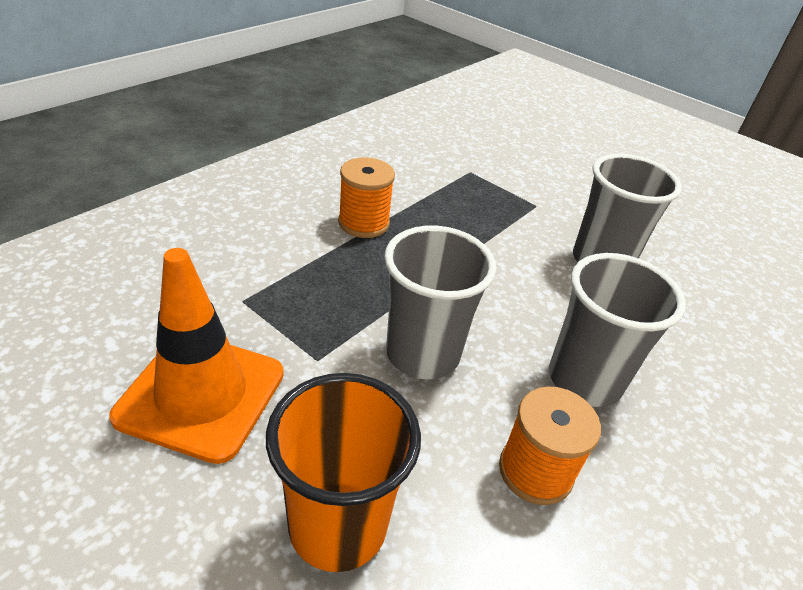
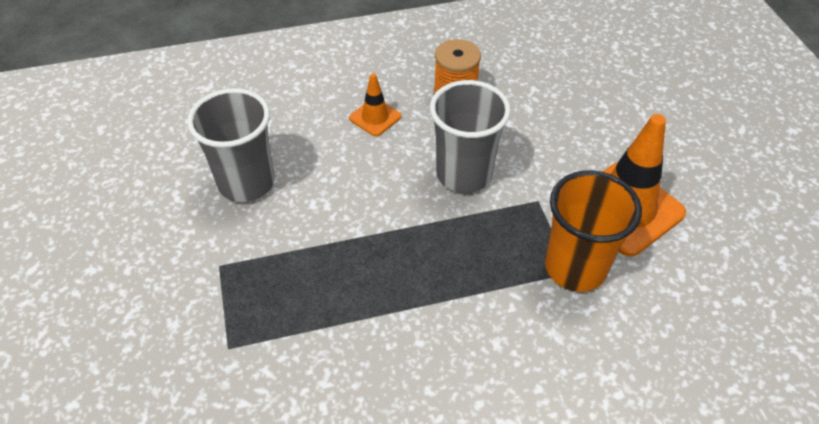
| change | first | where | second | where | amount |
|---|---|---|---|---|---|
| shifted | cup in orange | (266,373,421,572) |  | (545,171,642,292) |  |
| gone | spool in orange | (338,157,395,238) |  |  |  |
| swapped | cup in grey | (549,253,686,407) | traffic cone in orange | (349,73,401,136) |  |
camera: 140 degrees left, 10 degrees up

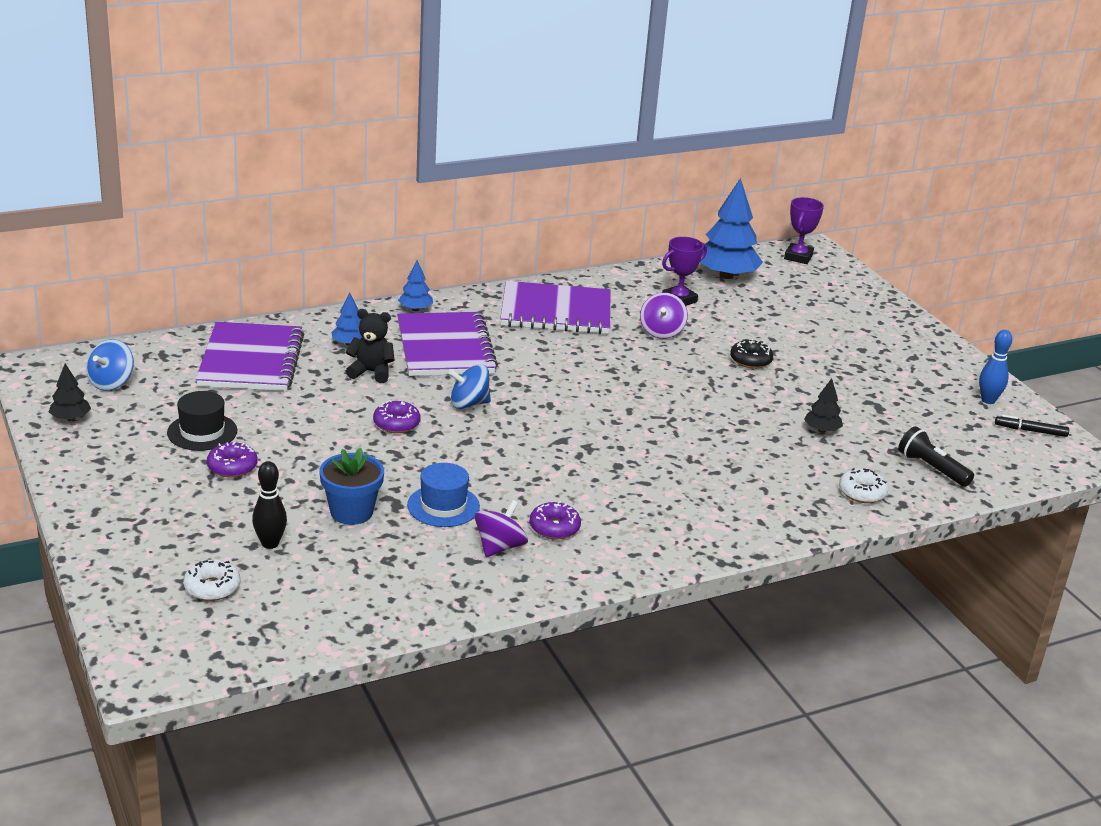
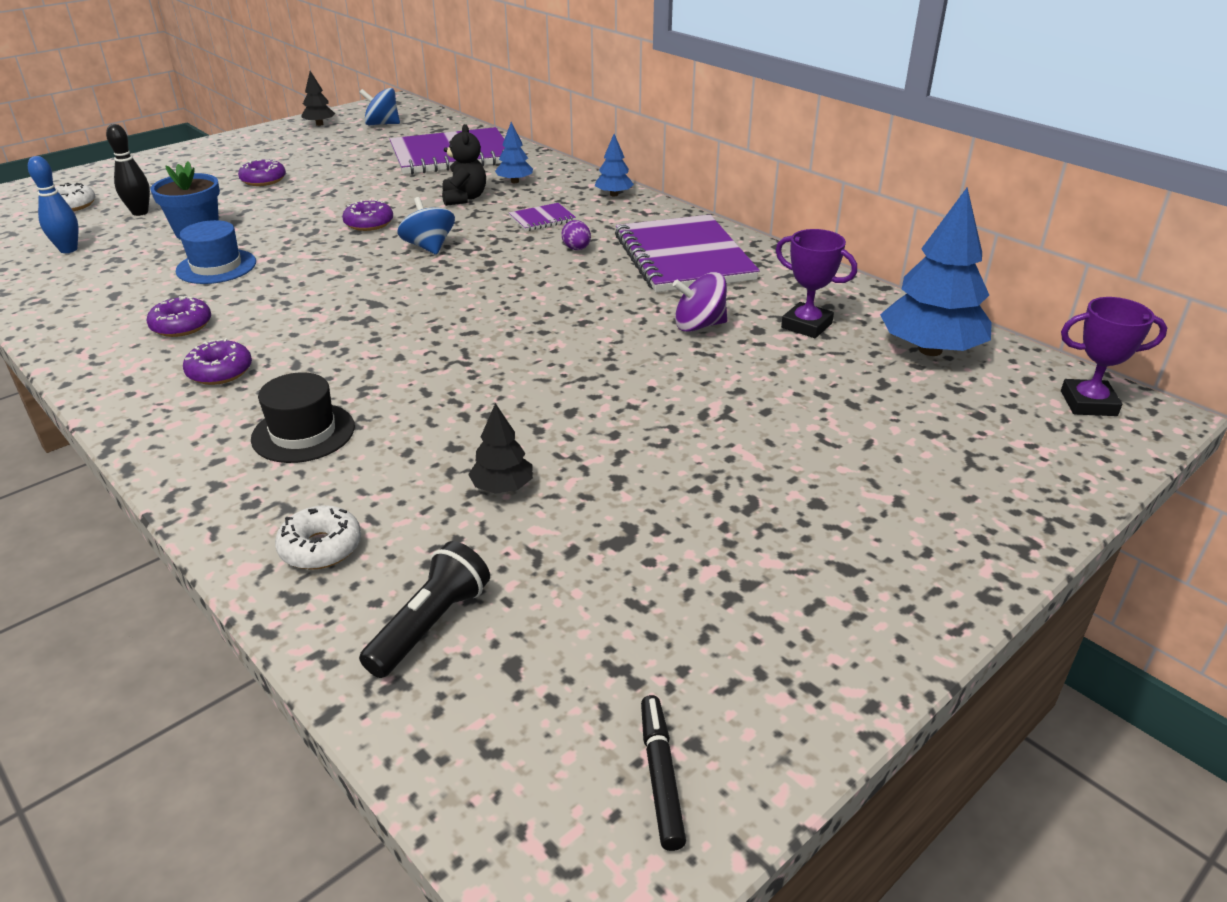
| change | first | where | second | where | amount |
|---|---|---|---|---|---|
| shifted | hat in black | (167,391,237,451) |  | (251,372,355,463) |  |
| scaled | notebook in purple | (397,312,498,376) |  | (509,203,576,231) | x0.43 |
| gone | spinning top in purple | (475,500,528,557) |  |  |  |
| gone | donut in black | (730,339,773,369) |  |  |  |
| shifted | bowling pin in blue | (979,330,1012,404) |  | (28,156,78,253) |  |
| new |  |  | donut in purple | (183,338,252,385) |  |
| new |  |  | egg in purple | (562,220,591,250) |  |
camera: 75 degrees right, 5 degrees up

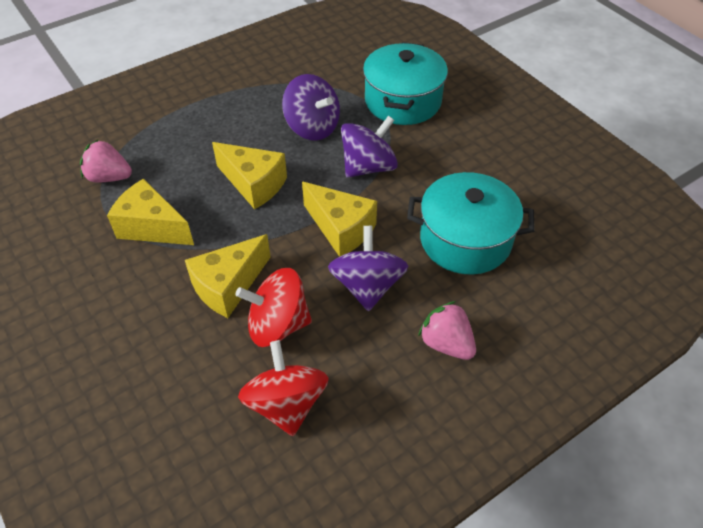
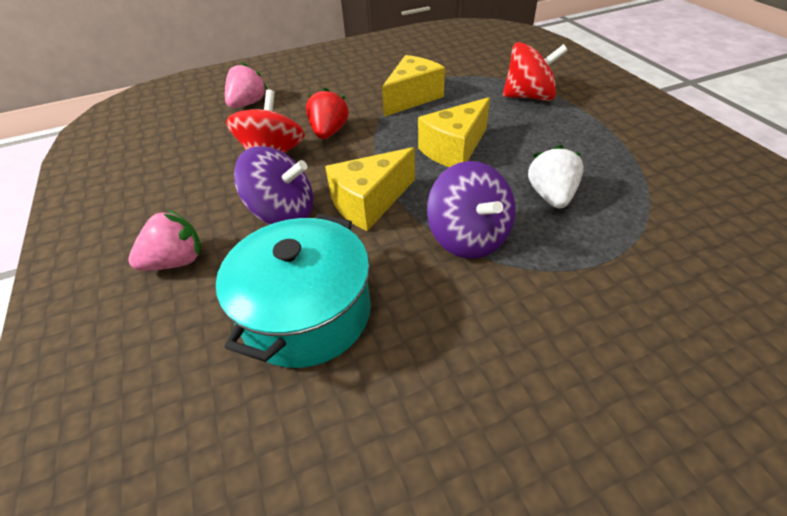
| change | first | where | second | where | amount |
|---|---|---|---|---|---|
| shifted | strawberry in pink | (80,139,132,183) |  | (225,62,268,108) |  |
| swapped | cheese in yellow | (185,234,271,318) | strawberry in red | (306,87,349,139) |  |
| shifted | spinning top in red | (238,340,329,436) |  | (503,42,568,101) |  |
| swapped | spinning top in purple | (282,74,340,141) | strawberry in white | (528,145,584,208) |  |
| gone | pot in turquoise | (363,42,448,125) |  |  |  |
camera: 105 degrees right, 5 degrees down

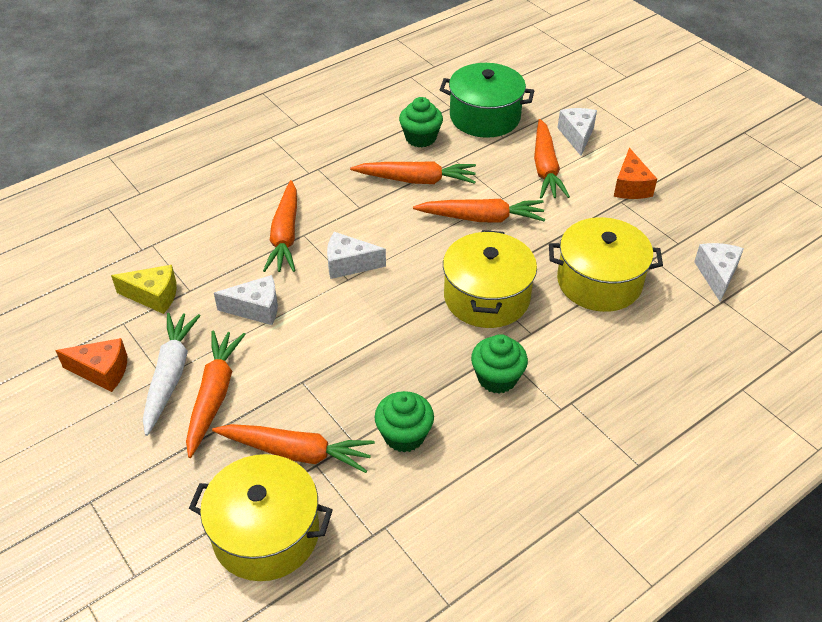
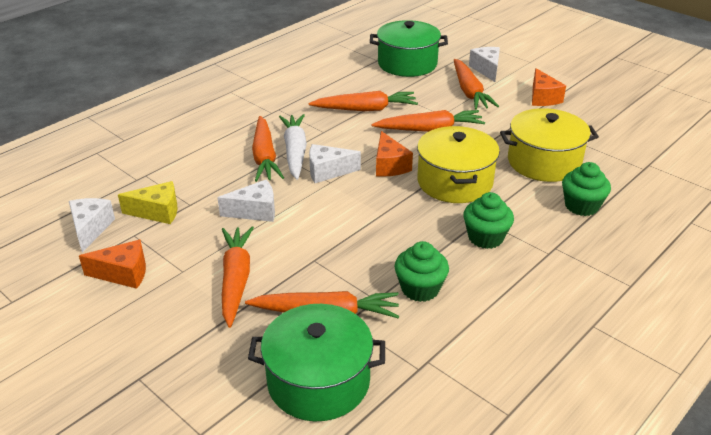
| change | first | where | second | where | amount |
|---|---|---|---|---|---|
| shifted | carrot in white | (143,313,201,436) |  | (279,114,307,180) |  |
| repainted | pot in yellow | (189,454,333,581) | pot in green | (248,304,385,421) |  |
| shifted | cupcake in green | (399,97,443,147) |  | (562,162,611,216) |  |
| shifted | cheese in white | (694,243,744,302) |  | (69,198,115,252) |  |
| new |  |  | cheese in orange | (376,131,413,177) |  |
camera: 10 degrees left, 10 degrees down

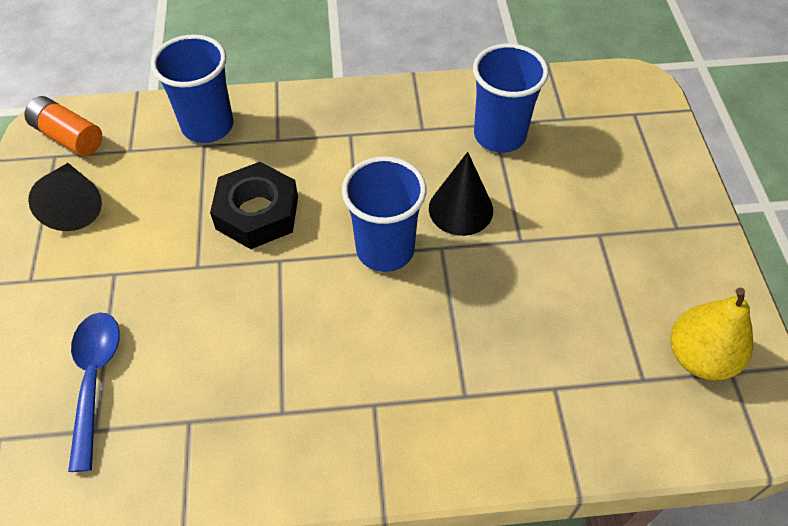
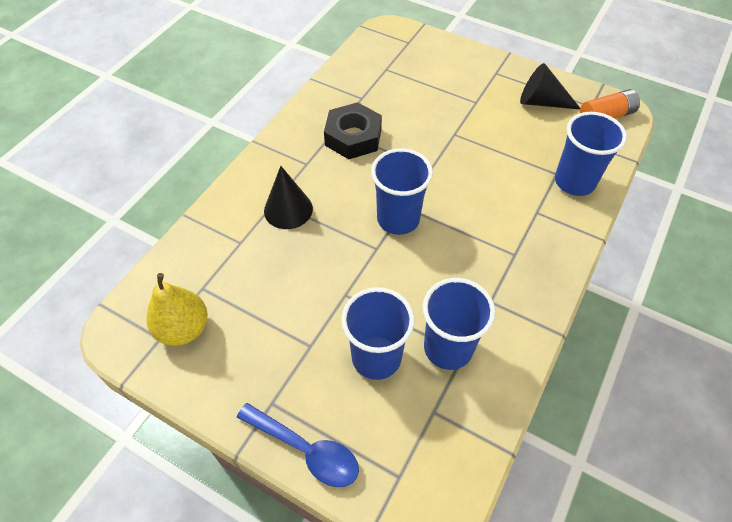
| change | first | where | second | where | amount |
|---|---|---|---|---|---|
| shifted | spoon in blue | (68,313,120,472) |  | (237,403,359,487) |  |
| shifted | nut in black | (210,162,298,249) |  | (324,102,382,159) |  |
| shifted | cone in black | (429,152,493,236) |  | (264,166,313,229) |  |
| new |  |  | cup in blue | (341,287,415,380) |  |
camera: 125 degrees right, 0 degrees up

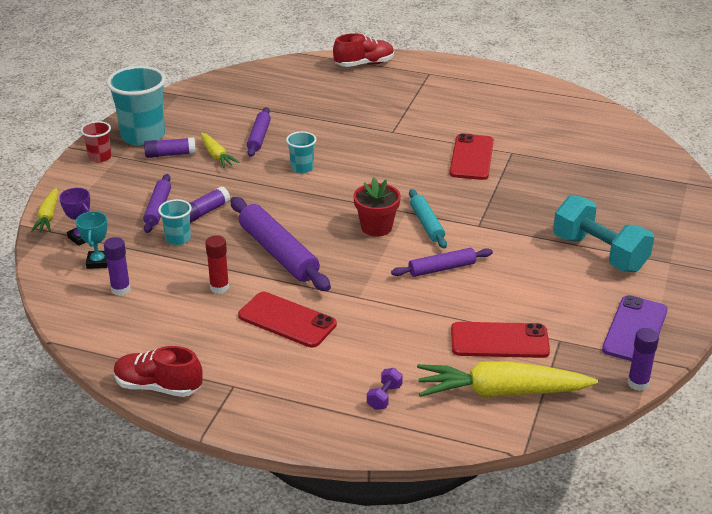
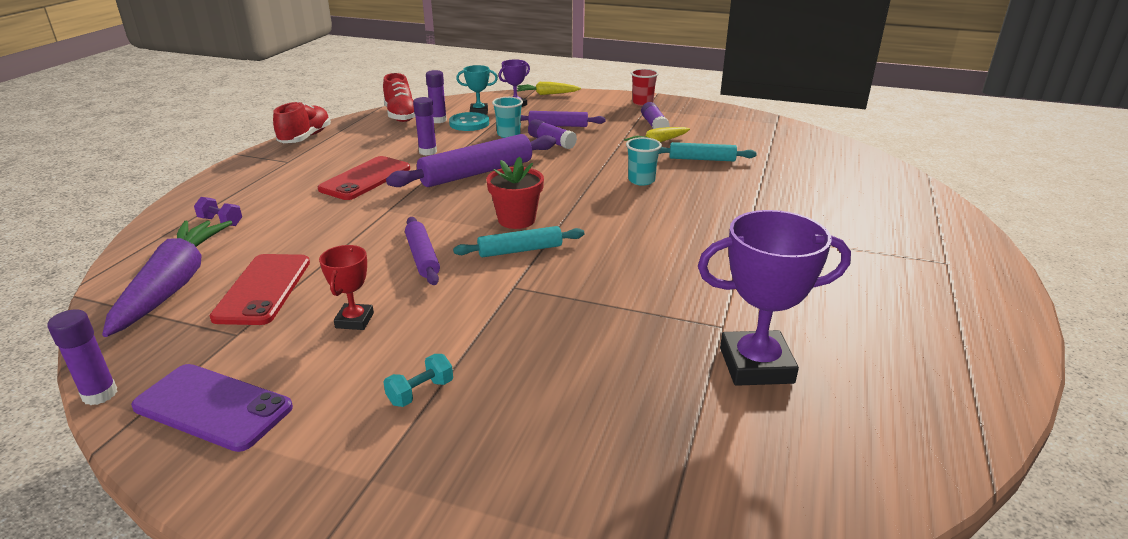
| change | first | where | second | where | amount |
|---|---|---|---|---|---|
| gone | cup in turquoise | (107,66,166,146) |  |  |  |
| repainted | glue stick in red | (205,235,229,294) | glue stick in purple | (413,97,437,156) |  |
| repainted | rolling pin in purple | (247,107,271,157) | rolling pin in turquoise | (659,142,757,161) |  |
| shifted | shoe in red | (333,33,394,67) |  | (383,73,415,122) |  |
| repainted | carrot in yellow | (417,361,598,397) | carrot in purple | (102,220,233,337) |  |
| gone | phone in red | (449,133,494,180) |  |  |  |
| scaled | dumbbell in turquoise | (553,195,654,272) |  | (383,354,453,407) | x0.41 |
| new |  |  | trophy in red | (319,245,374,330) |  |
| new |  |  | button in turquoise | (449,112,489,131) |  |
| new |  |  | trophy in purple | (698,210,851,386) |  |
camera: 90 degrees right, 5 degrees down

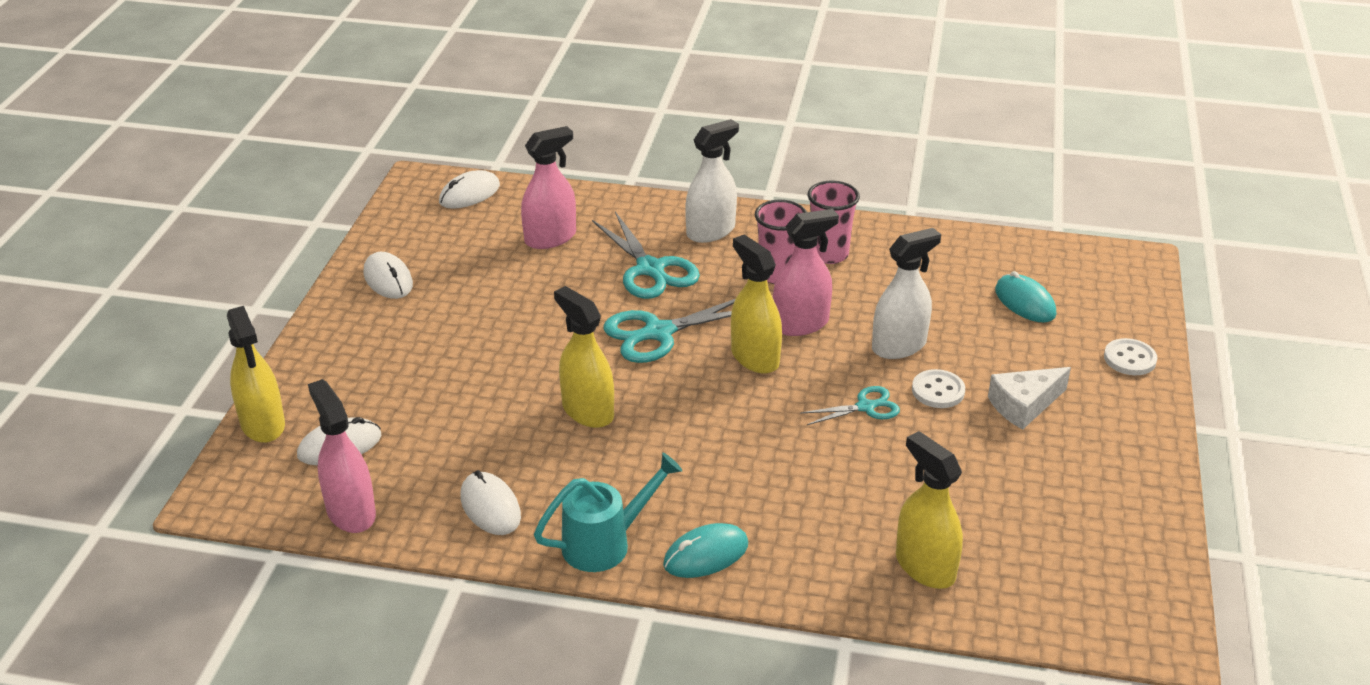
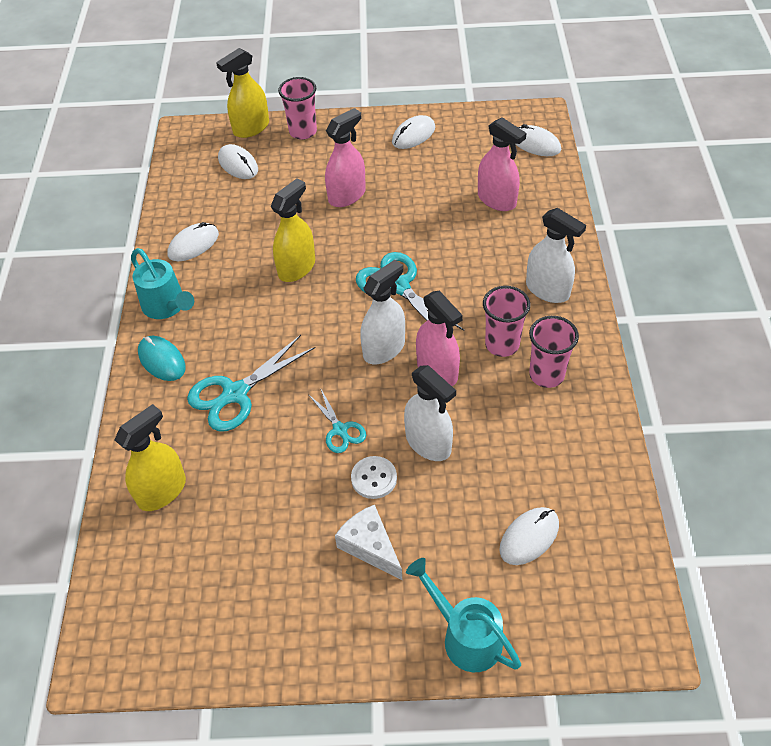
| change | first | where | second | where | amount |
|---|---|---|---|---|---|
| shifted | spray bottle in pink | (308,379,376,533) |  | (325,108,366,207) |  |
| shifted | scissors in turquoise | (592,212,700,299) |  | (187,335,315,432) |  |
| repainted | spray bottle in yellow | (731,235,782,374) | spray bottle in white | (360,260,405,364) |  |
| repainted | mouse in turquoise | (995,271,1056,322) | mouse in white | (499,507,559,565) |  |
| swapped | button in white | (1104,338,1158,375) | watering can in turquoise | (406,558,521,672) |  |
| new |  |  | cup in pink | (278,77,317,140) |  |
camera: 80 degrees right, 15 degrees up

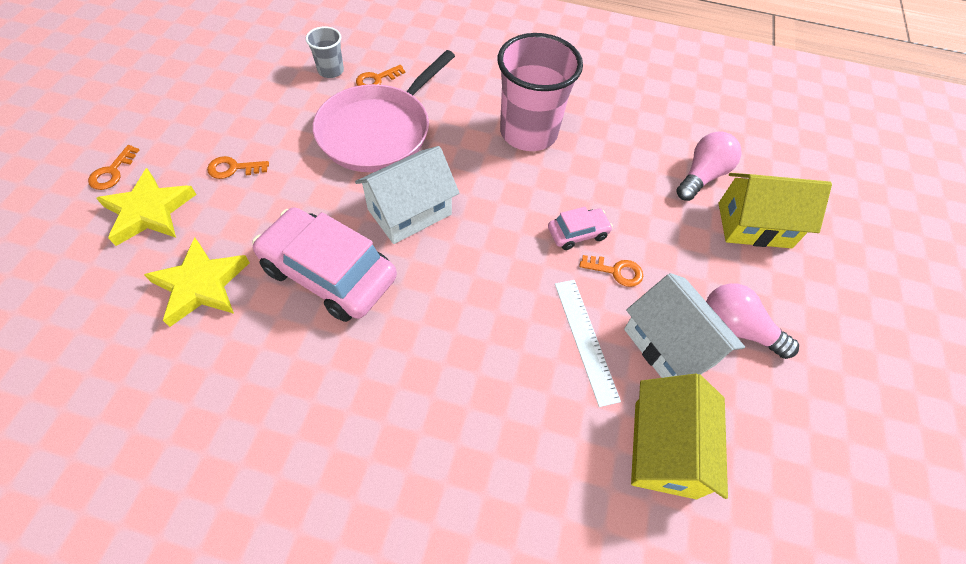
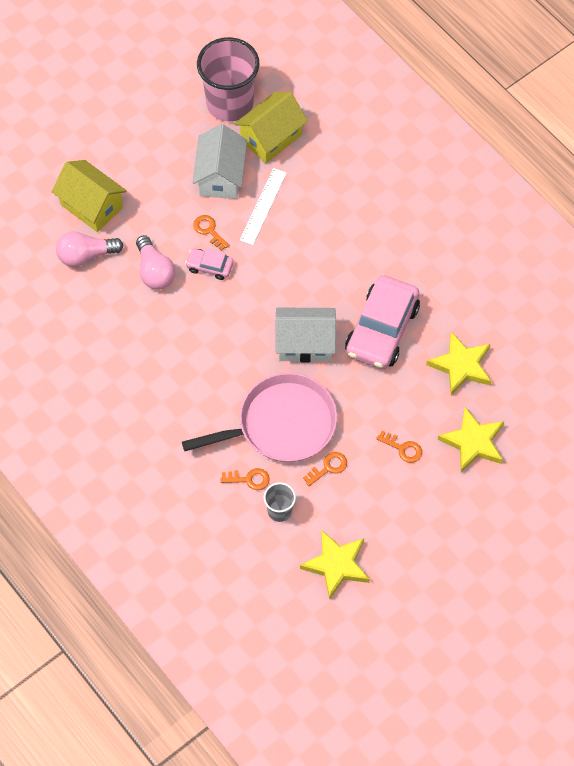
| change | first | where | second | where | amount |
|---|---|---|---|---|---|
| shifted | key in orange | (88,145,139,190) |  | (303,452,347,486) |  |
| rotated | car in pink | (252,207,397,322) |  | (345,275,420,369) | 45 degrees clockwise |
| shifted | cup in pink | (498,33,583,151) |  | (197,37,259,122) |  |
| shifted | light bulb in pink | (706,283,799,359) |  | (136,235,175,290) |  |
| new |  |  | star in yellow | (300,530,370,600) |  |
camera: 140 degrees left, 5 degrees up

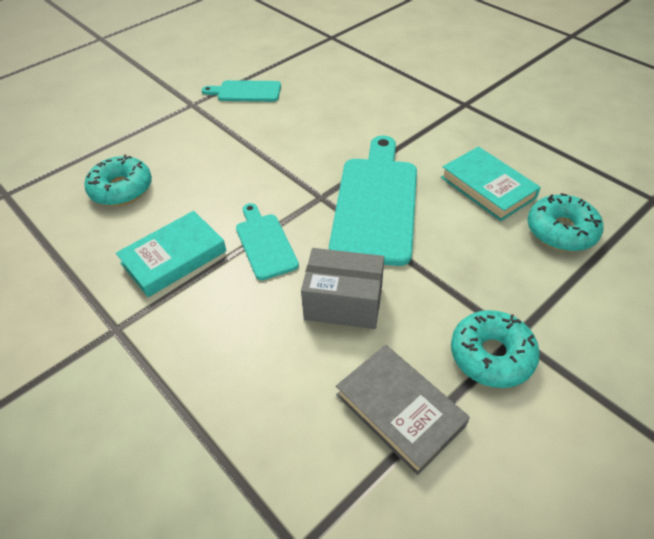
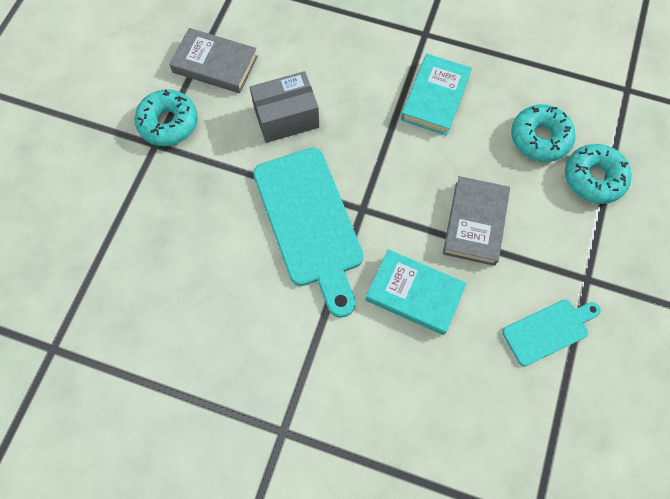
| change | first | where | second | where | amount |
|---|---|---|---|---|---|
| gone | cutting board in turquoise | (236,203,299,280) |  |  |  |
| shifted | book in turquoise | (441,147,541,221) |  | (366,249,467,335) |  |
| shifted | donut in turquoise | (527,193,603,252) |  | (565,144,632,204) |  |
| new |  |  | book in grey | (443,176,510,266) |  |
camera: 150 degrees right, 20 degrees up

